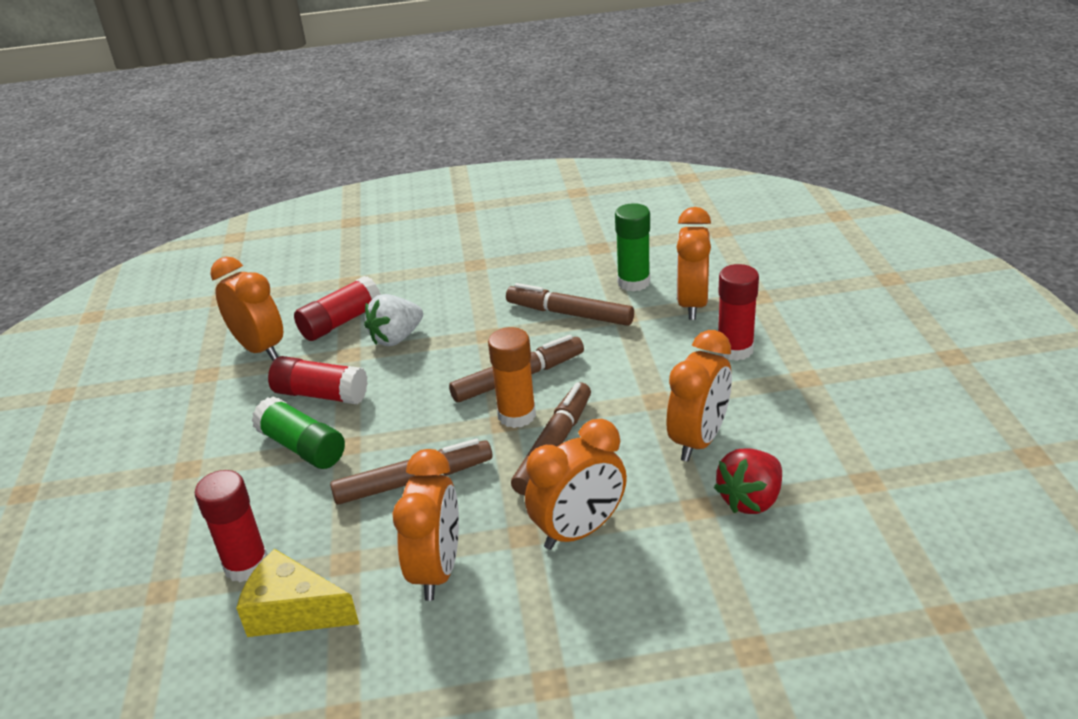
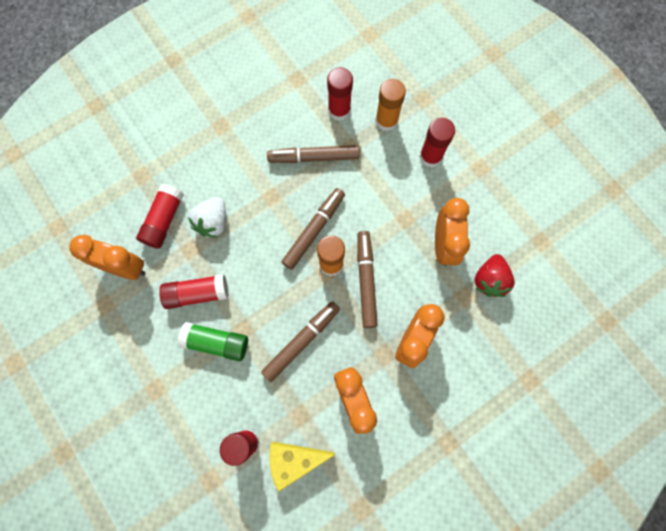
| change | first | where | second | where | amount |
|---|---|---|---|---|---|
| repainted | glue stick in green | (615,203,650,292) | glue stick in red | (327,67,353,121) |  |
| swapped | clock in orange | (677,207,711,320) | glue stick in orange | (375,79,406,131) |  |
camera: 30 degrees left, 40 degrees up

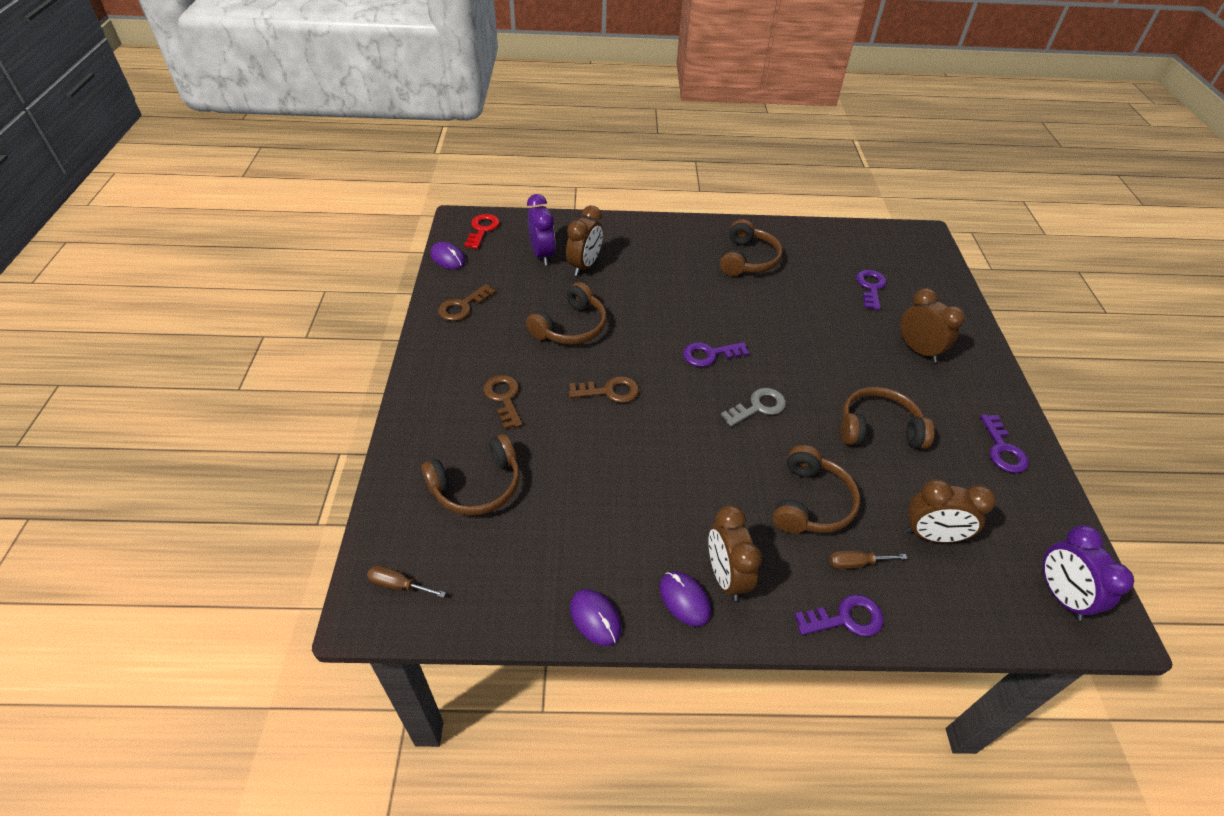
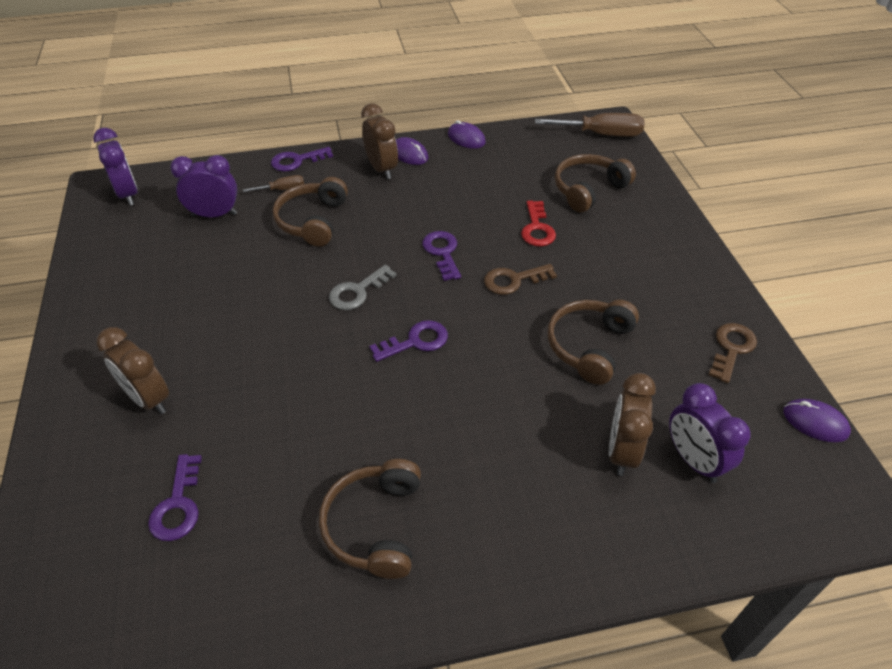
| change | first | where | second | where | amount |
|---|---|---|---|---|---|
| scaled | screwdriver in brown | (367,566,446,598) |  | (535,113,644,137) | x1.93 |
| shifted | key in red | (464,214,500,249) |  | (521,201,556,247) |  |
| gone | key in brown | (483,375,522,429) |  |  |  |
| gone | headphones in brown | (841,387,934,449) |  |  |  |
| repainted | clock in brown | (905,479,996,543) | clock in purple | (170,155,238,217) |  |
| shifted | key in purple | (980,414,1029,473) |  | (422,231,461,281) |  |
camera: 170 degrees right, 0 degrees up

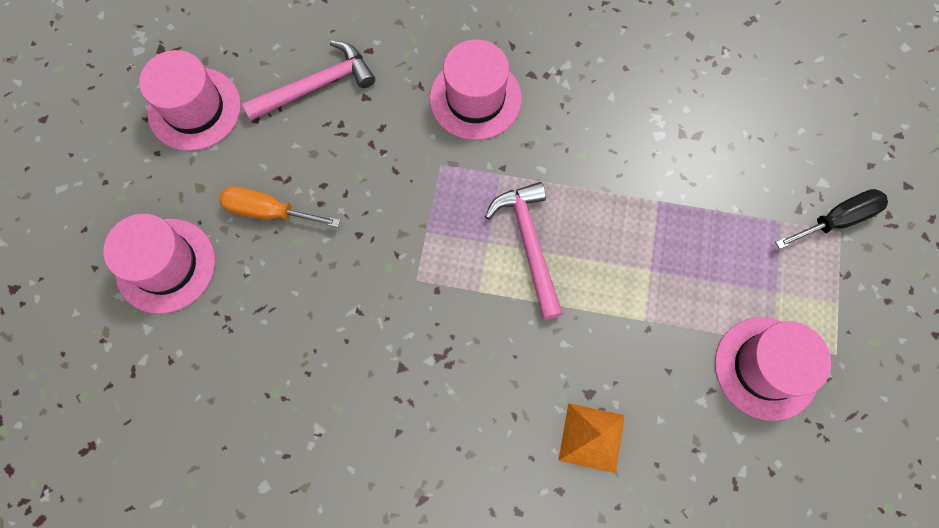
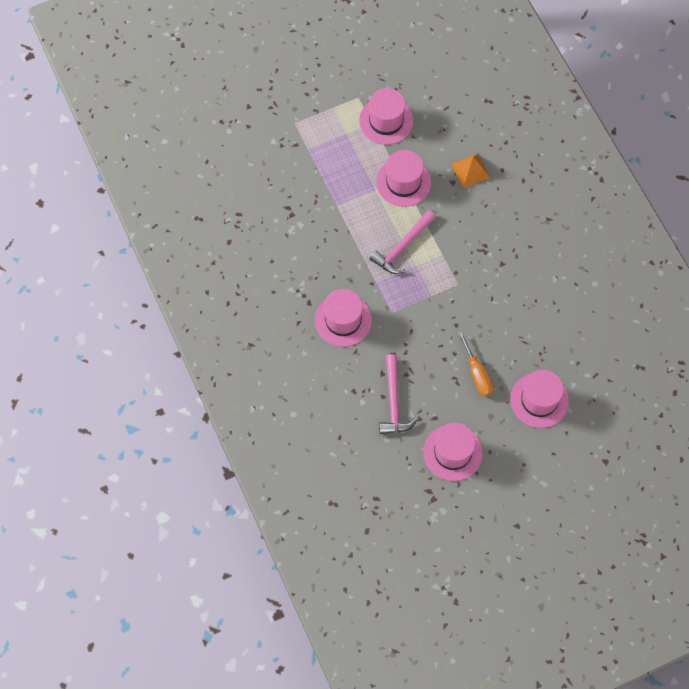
| change | first | where | second | where | amount |
|---|---|---|---|---|---|
| rotated | hammer in pink | (242,41,375,121) |  | (379,354,418,434) | 120 degrees counterclockwise |
| gone | screwdriver in black | (775,189,888,249) |  |  |  |
| new |  |  | hat in pink | (376,150,431,207) |  |
camera: 125 degrees left, 5 degrees down

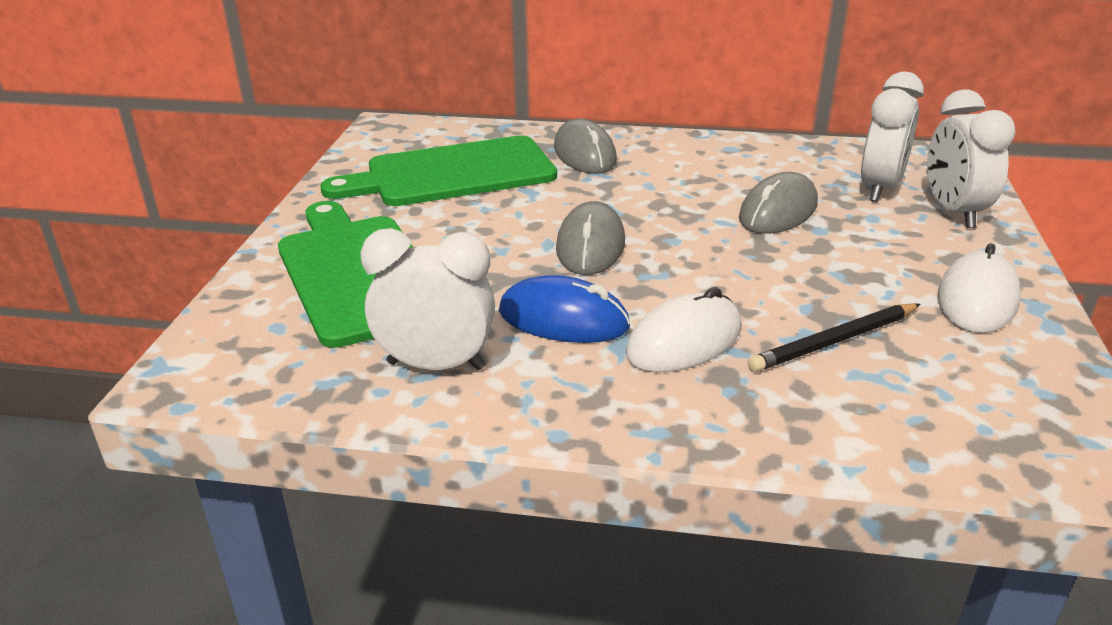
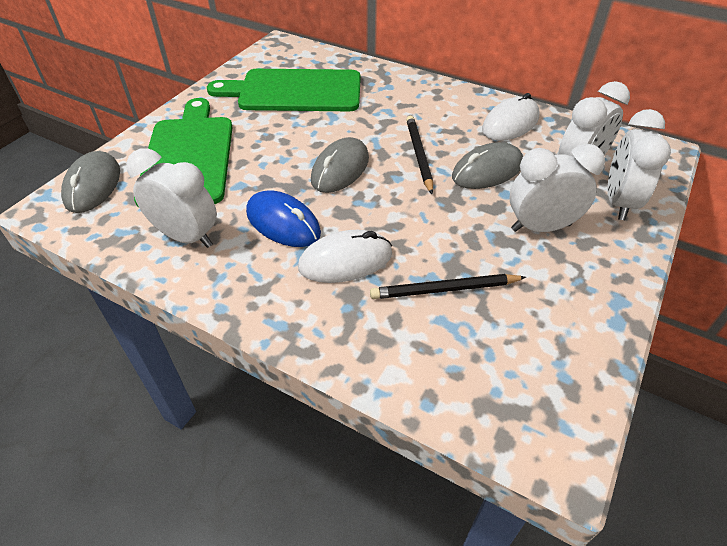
| change | first | where | second | where | amount |
|---|---|---|---|---|---|
| shifted | mouse in grey | (554,118,617,174) |  | (61,151,120,213) |  |
| shifted | mouse in white | (938,243,1021,333) |  | (482,93,539,141) |  |
| new |  |  | pencil in black | (406,116,433,194) |  |
| new |  |  | clock in white | (509,144,605,232) |  |
camera: 20 degrees right, 15 degrees up

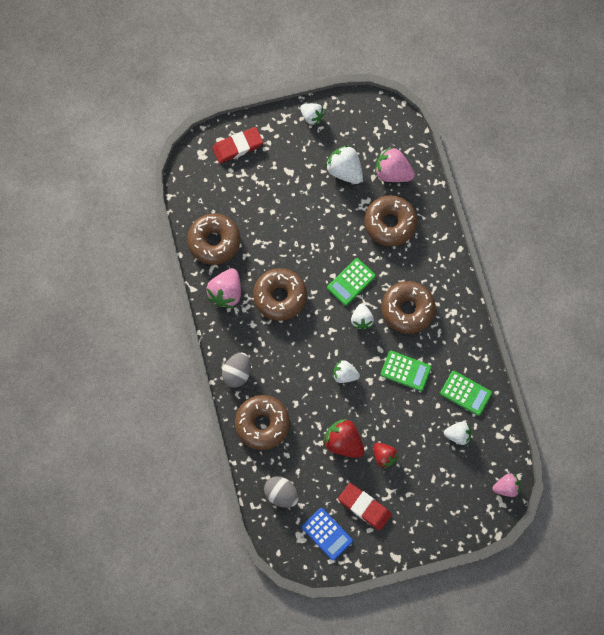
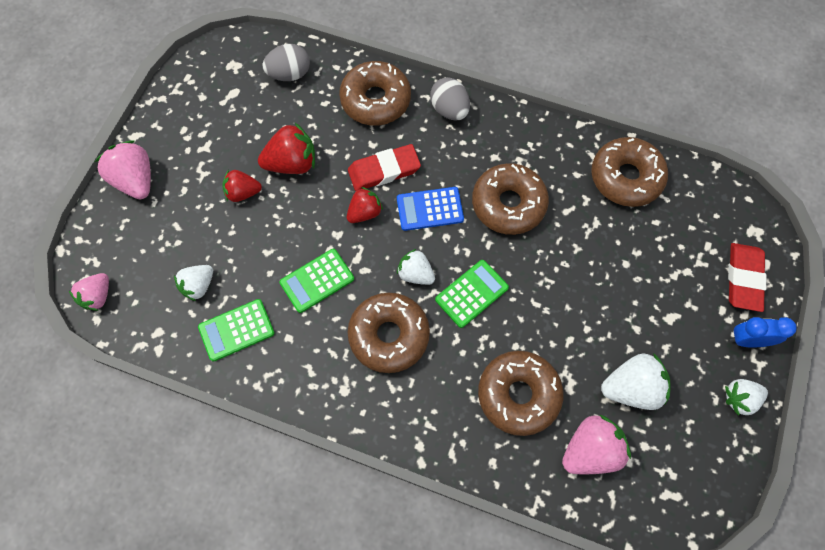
| change | first | where | second | where | amount |
|---|---|---|---|---|---|
| shifted | strawberry in pink | (206,268,241,308) |  | (95,141,151,199) |  |
| shifted | calculator in blue | (302,508,353,560) |  | (397,187,464,231) |  |
| rotated | calculator in green | (327,258,376,306) |  | (435,260,509,328) | 60 degrees clockwise |
| repainted | strawberry in white | (333,360,360,383) | strawberry in red | (347,187,383,223) |  |
| shifted | eraser in red | (338,483,392,531) |  | (348,144,421,191) |  |
| new |  |  | clock in blue | (730,317,797,348) |  |
camera: 125 degrees right, 5 degrees down

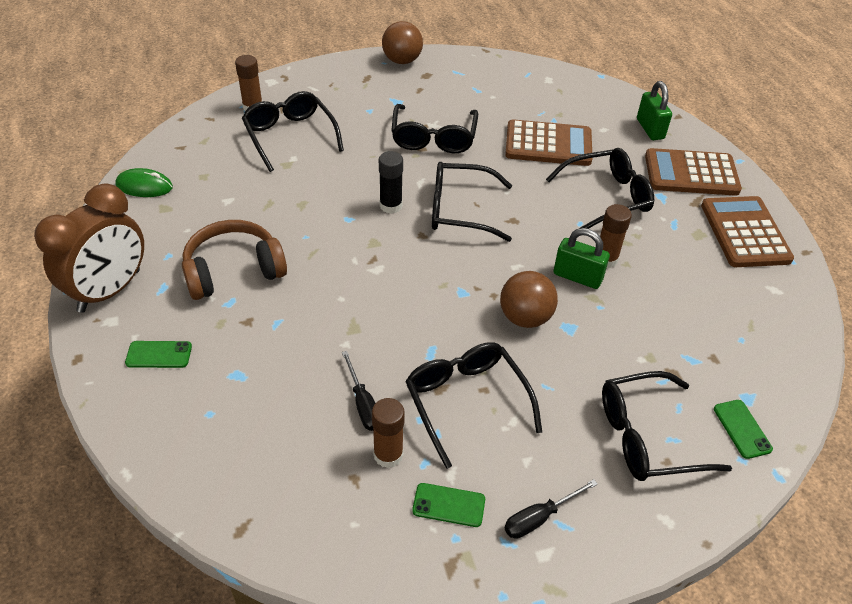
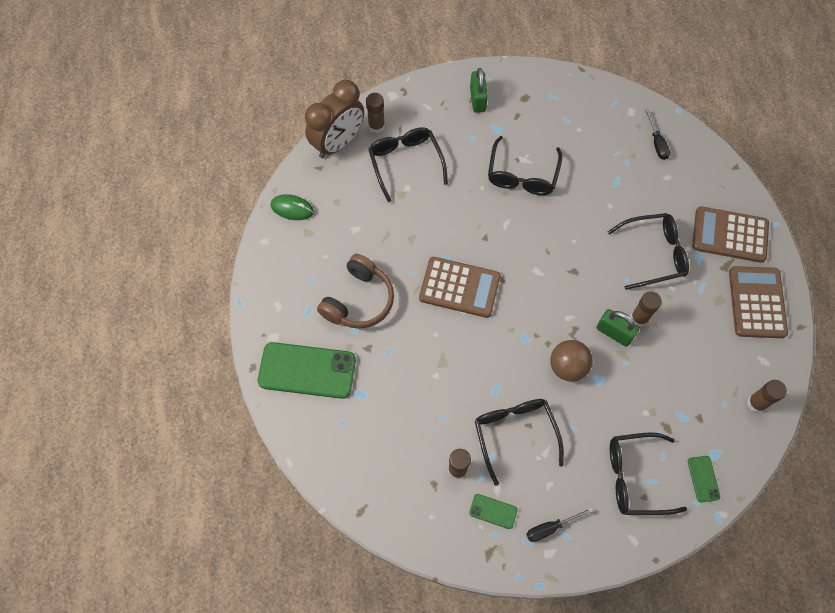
| change | first | where | second | where | amount |
|---|---|---|---|---|---|
| shifted | clock in brown | (34,183,144,313) |  | (305,80,364,158) |  |
| scaled | phone in green | (125,341,192,368) |  | (258,342,356,399) | x2.20 |
| rotated | headphones in brown | (182,220,287,300) |  | (317,254,394,329) | 135 degrees clockwise |
| shifted | screwdriver in black | (342,351,375,431) |  | (645,109,670,160) |  |
| gone | glue stick in black | (379,151,403,214) |  |  |  |
| gone | ball in brown | (382,21,423,64) |  |  |  |
| gone | glasses in black | (432,162,512,242) |  |  |  |
| shifted | calculator in brown | (505,119,593,166) |  | (419,257,501,318) |  |
| shifted | padlock in green | (637,81,672,140) |  | (470,68,488,113) |  |
| new |  |  | glue stick in brown | (747,380,787,413) |  |
camera: 10 degrees right, 20 degrees up

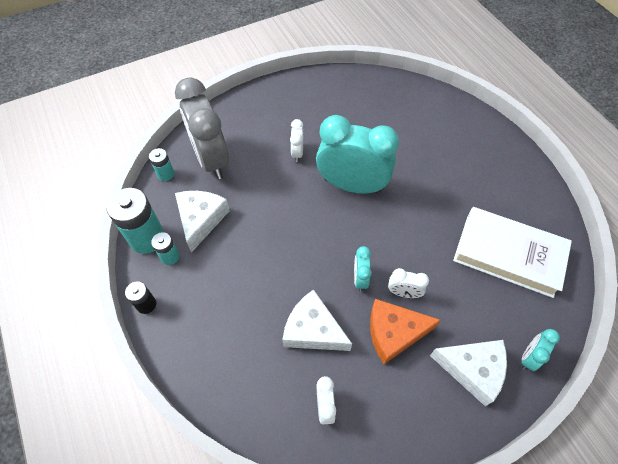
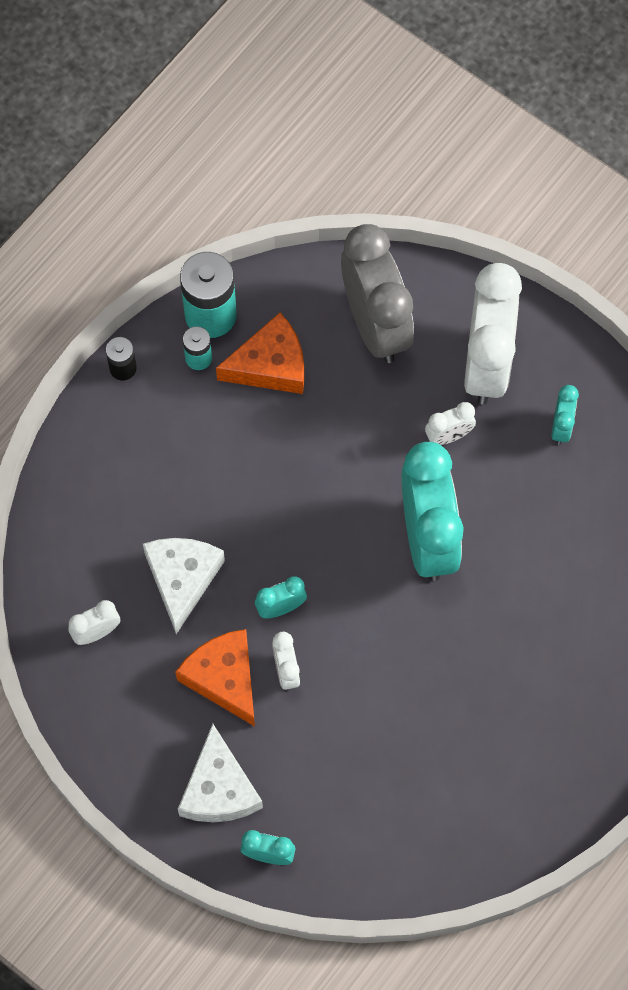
| change | first | where | second | where | amount |
|---|---|---|---|---|---|
| gone | battery in turquoise | (149,148,174,181) |  |  |  |
| rotated | clock in grey | (175,77,229,179) |  | (341,224,414,363) | 120 degrees clockwise |
| repainted | cheese in white | (175,191,230,253) | cheese in orange | (216,313,304,394) |  |
| gone | book in white | (453,207,572,298) |  |  |  |
| new |  |  | clock in white | (464,263,522,405) |  |
| new |  |  | clock in turquoise | (552,385,579,445) |  |
camera: 65 degrees right, 10 degrees up

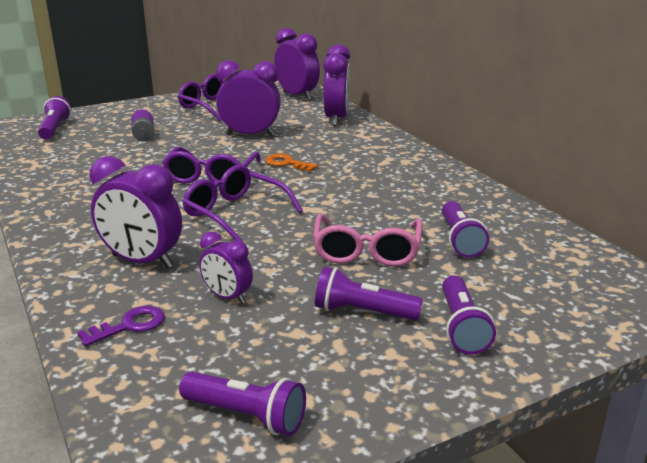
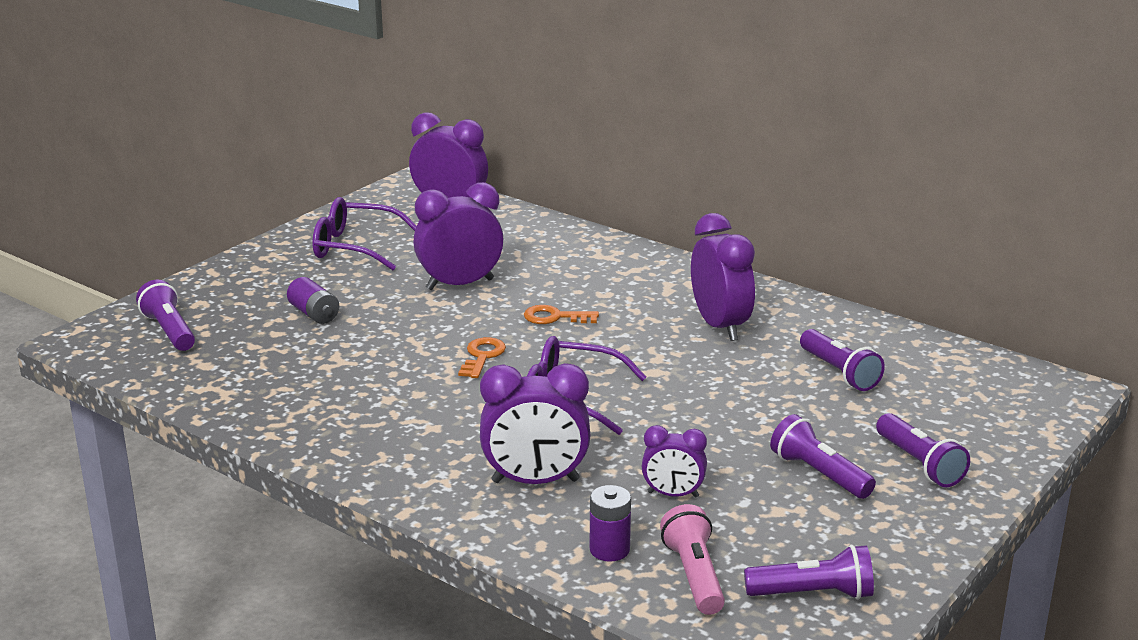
| change | first | where | second | where | amount |
|---|---|---|---|---|---|
| swapped | key in purple | (77,306,164,346) | battery in purple | (590,485,631,562) |  |
| swapped | glasses in purple | (162,147,261,184) | key in orange | (458,337,506,378) |  |
| gone | glasses in pink | (313,214,422,267) |  |  |  |
| rotated | flashlight in purple | (315,267,423,321) |  | (770,414,876,499) | 60 degrees clockwise |
| shifted | clock in purple | (323,44,350,126) |  | (691,213,755,341) |  |
| new |  |  | flashlight in pink | (660,504,725,615) |  |
camera: 25 degrees left, 0 degrees up

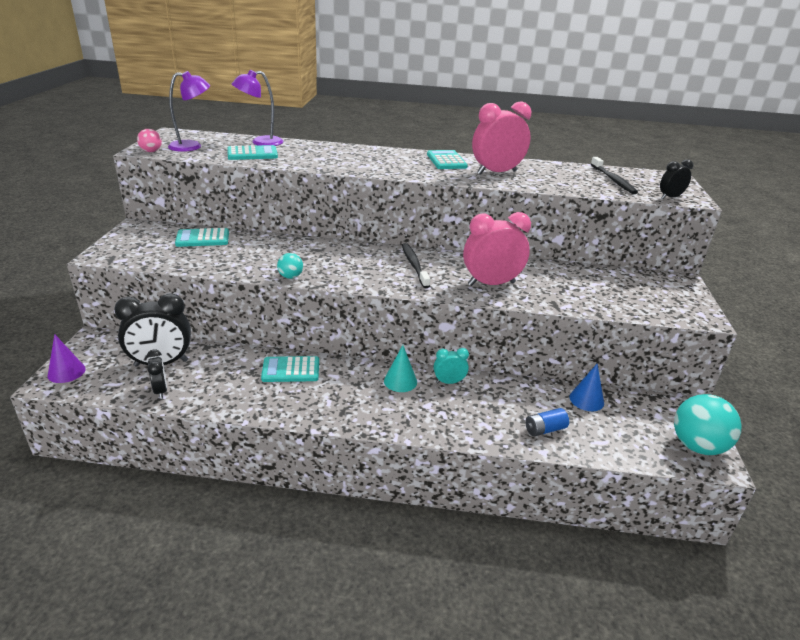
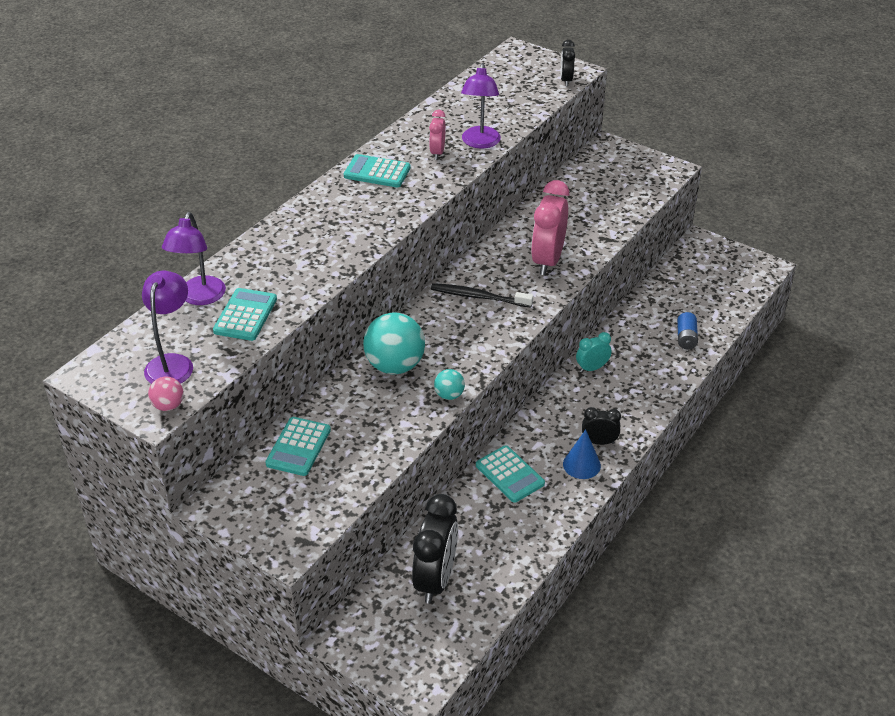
| change | first | where | second | where | amount |
|---|---|---|---|---|---|
| gone | cone in purple | (47,334,86,383) |  |  |  |
| shifted | clock in black | (147,349,167,399) |  | (582,407,621,445) |  |
| rotated | calculator in turquoise | (261,356,319,382) |  | (476,445,545,503) | 60 degrees counterclockwise |
| gone | cone in turquoise | (384,345,417,392) |  |  |  |
| rotated | clock in turquoise | (434,348,469,384) |  | (576,332,612,373) | 45 degrees clockwise |
| scaled | clock in pink | (472,102,531,175) |  | (429,110,445,160) | x0.52 |
| shifted | cone in blue | (570,364,604,411) |  | (563,429,601,479) |  |
| gone | toothbrush in black | (591,157,638,194) |  |  |  |
| shifted | ball in turquoise | (674,394,742,455) |  | (363,313,425,374) |  |
| new |  |  | lamp in purple | (461,63,501,148) |  |
camera: 60 degrees left, 10 degrees up

